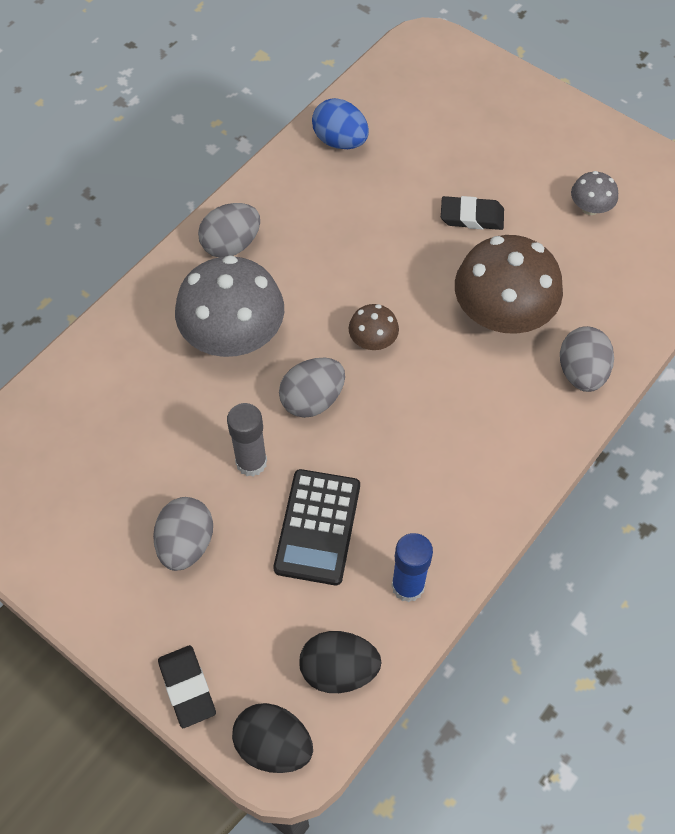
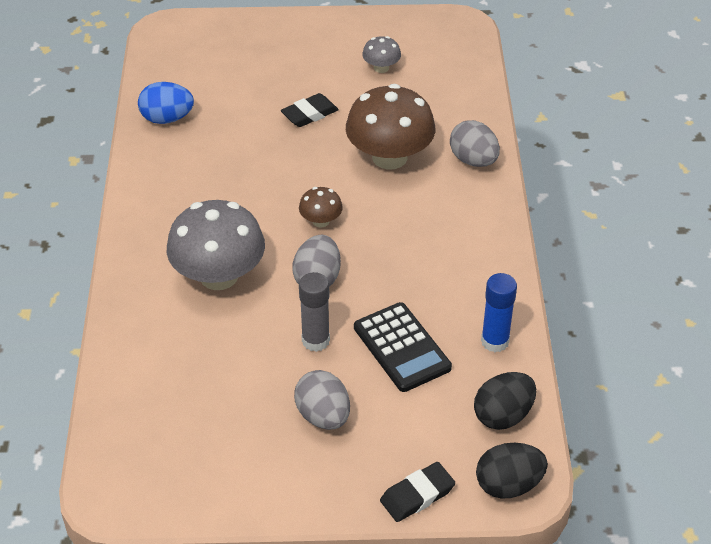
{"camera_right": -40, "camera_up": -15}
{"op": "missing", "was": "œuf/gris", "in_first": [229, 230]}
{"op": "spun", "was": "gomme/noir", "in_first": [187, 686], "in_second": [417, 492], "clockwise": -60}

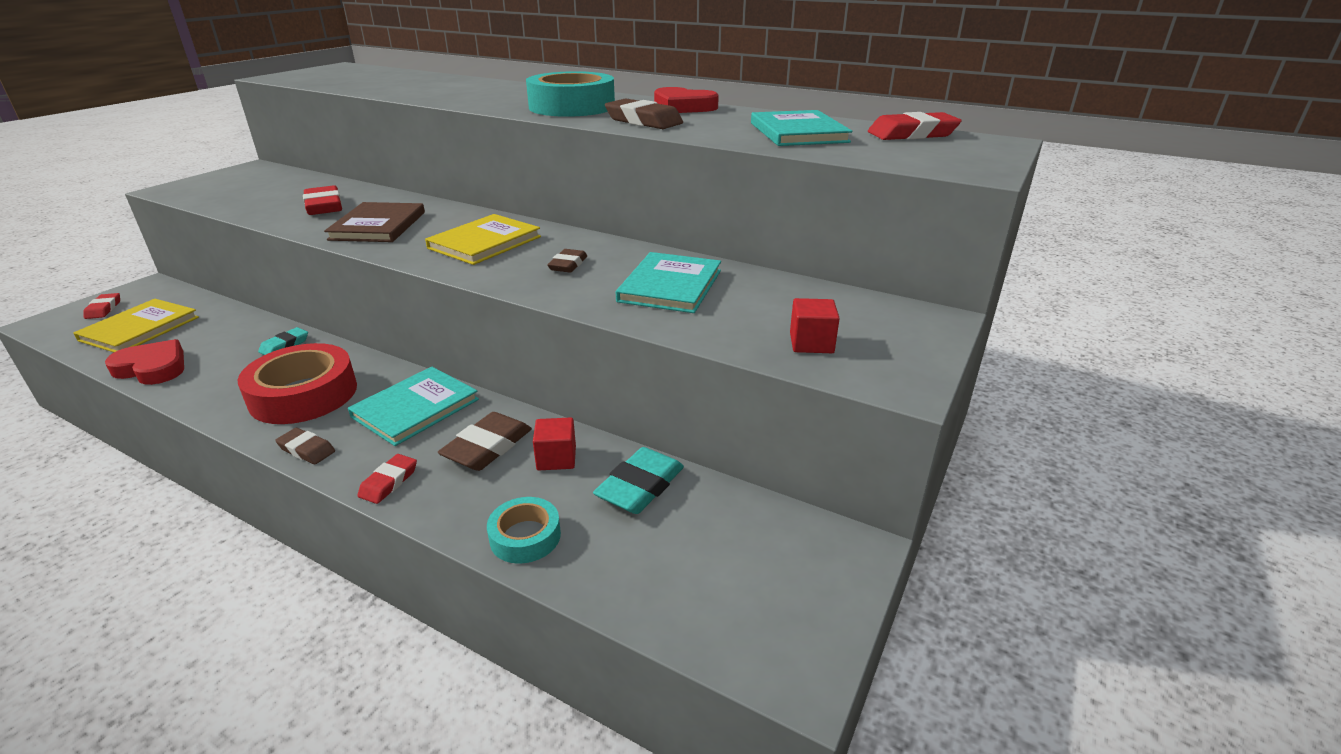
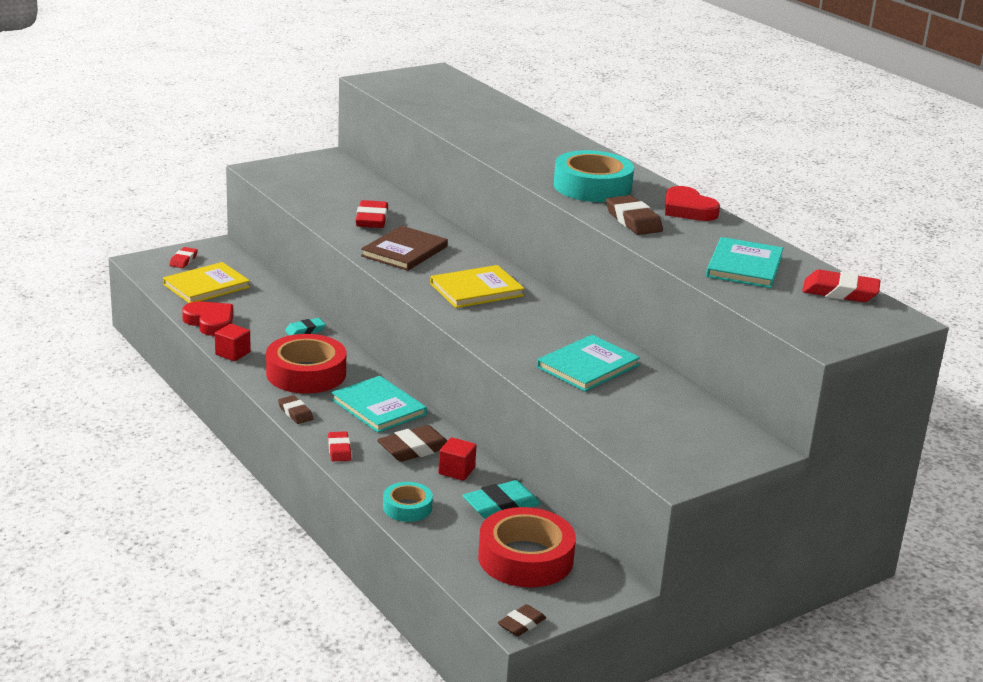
{"camera_right": 25, "camera_up": -5}
{"op": "relocated", "was": "gomme/marron", "in_first": [567, 261], "in_second": [522, 620]}
{"op": "relocated", "was": "cube/rouge", "in_first": [815, 325], "in_second": [233, 342]}
{"op": "spun", "was": "livre/turquoise", "in_first": [413, 406], "in_second": [379, 404], "clockwise": 75}
{"op": "spun", "was": "gomme/rouge", "in_first": [387, 479], "in_second": [339, 446], "clockwise": -60}
{"op": "appeared", "now": "ruban adhésif/rouge", "in_second": [527, 547]}

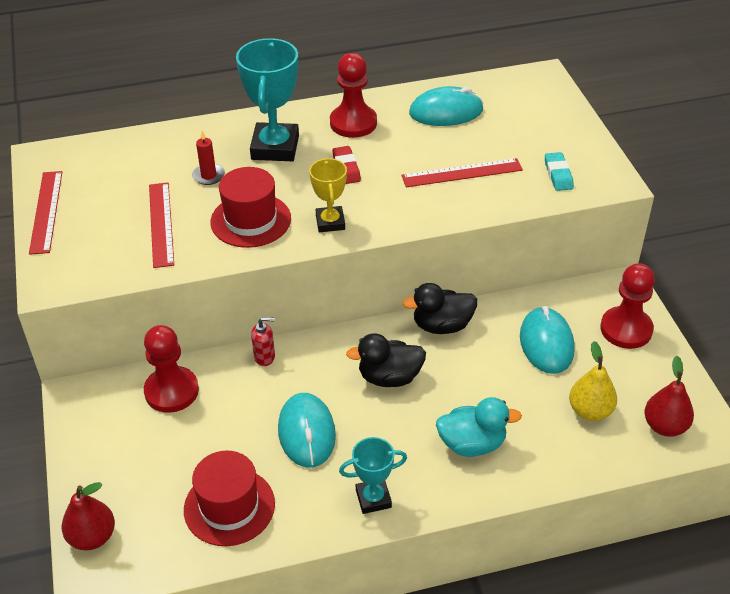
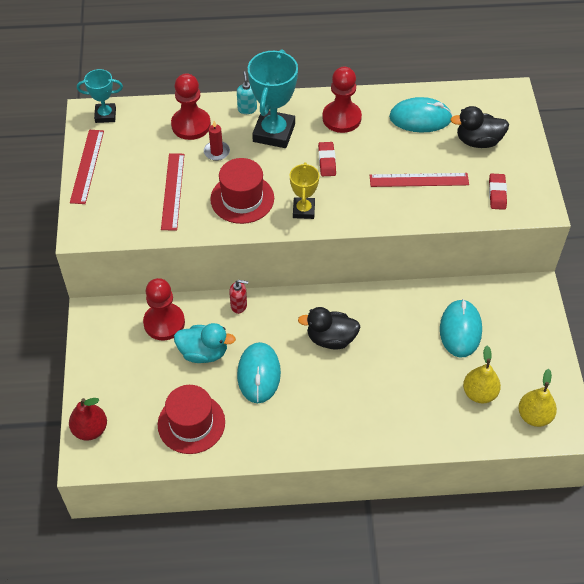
{"camera_right": 10, "camera_up": 10}
{"op": "colour", "was": "gomme/turquoise", "now": "gomme/rouge", "in_first": [559, 171], "in_second": [498, 192]}
{"op": "relocated", "was": "pion/rouge", "in_first": [627, 306], "in_second": [191, 106]}
{"op": "relocated", "was": "canard/noir", "in_first": [440, 308], "in_second": [479, 127]}
{"op": "colour", "was": "poire/rouge", "now": "poire/jaune", "in_first": [669, 396], "in_second": [537, 398]}
{"op": "relocated", "was": "canard/turquoise", "in_first": [479, 427], "in_second": [205, 343]}
{"op": "relocated", "was": "trophée/turquoise", "in_first": [373, 475], "in_second": [100, 96]}
{"op": "appeared", "now": "distributeur de savon/turquoise", "in_second": [247, 92]}

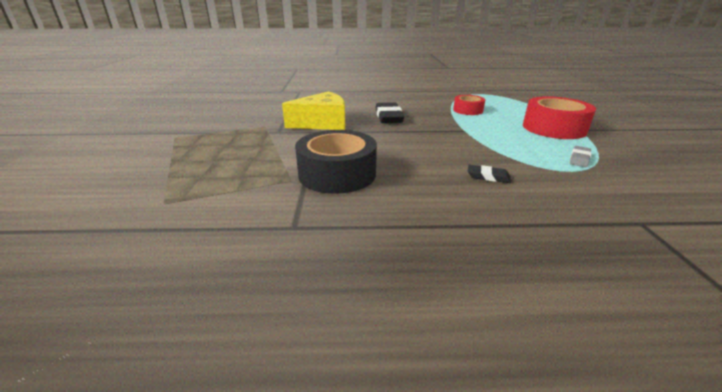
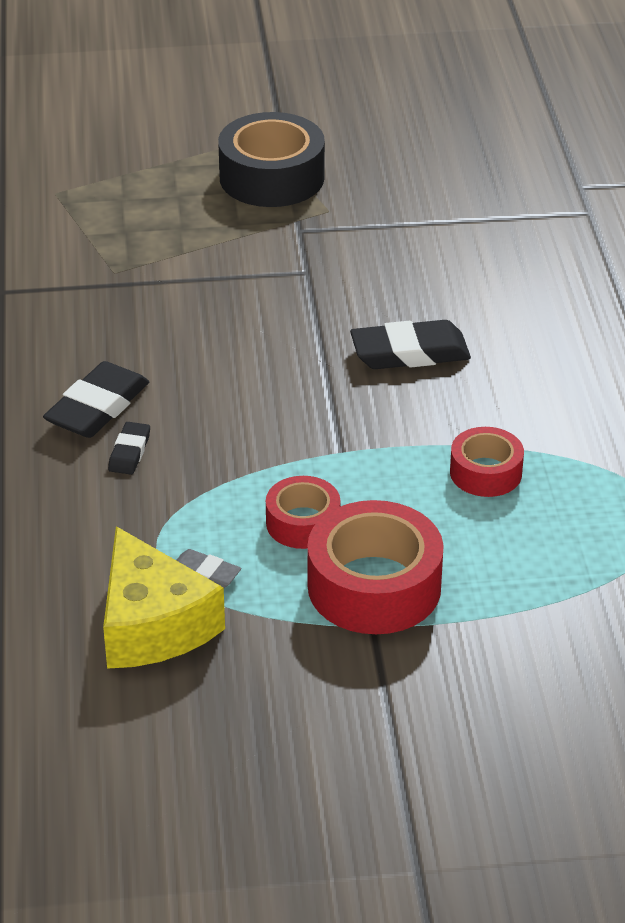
{"camera_right": 85, "camera_up": 10}
{"op": "relocated", "was": "fromage/jaune", "in_first": [313, 110], "in_second": [164, 597]}
{"op": "relocated", "was": "ruban adhésif/noir", "in_first": [336, 162], "in_second": [271, 159]}
{"op": "appeared", "now": "gomme/noir", "in_second": [96, 399]}
{"op": "appeared", "now": "ruban adhésif/rouge", "in_second": [303, 512]}

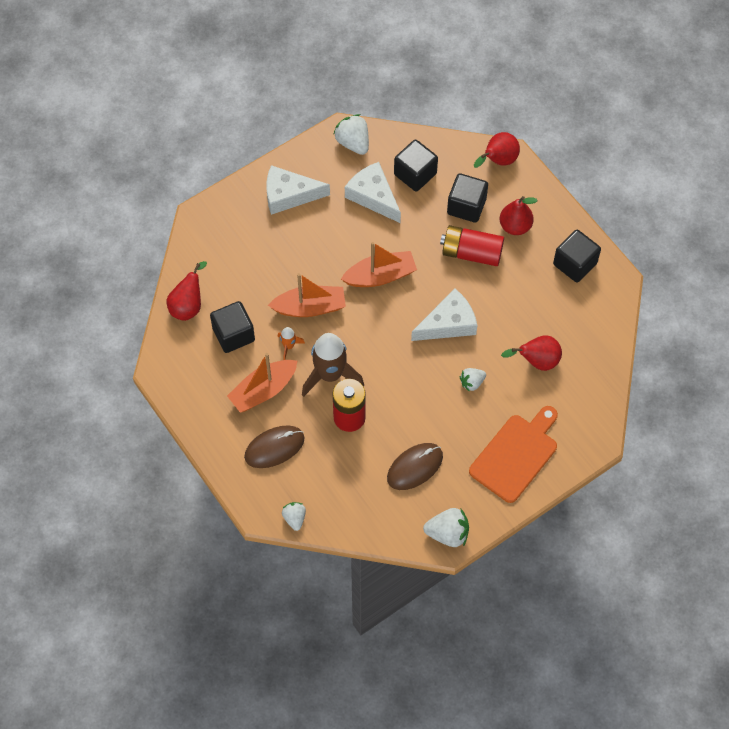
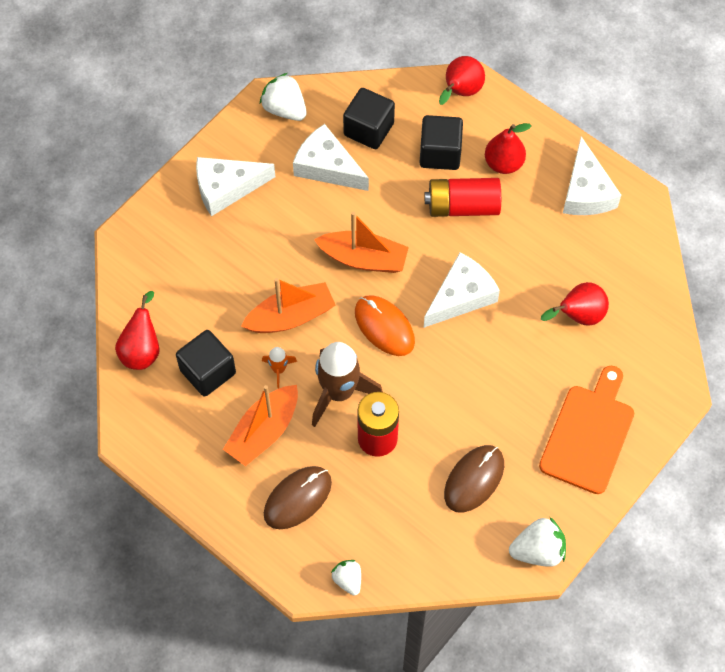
{"camera_right": -15, "camera_up": 0}
{"op": "exchanged", "was": "cube/noir", "now": "fromage/blanc", "in_first": [577, 256], "in_second": [592, 176]}
{"op": "spun", "was": "bateau/orange", "in_first": [379, 264], "in_second": [361, 242], "clockwise": 45}
{"op": "missing", "was": "fraise/blanc", "in_first": [473, 380]}
{"op": "appeared", "now": "souris/orange", "in_second": [385, 325]}

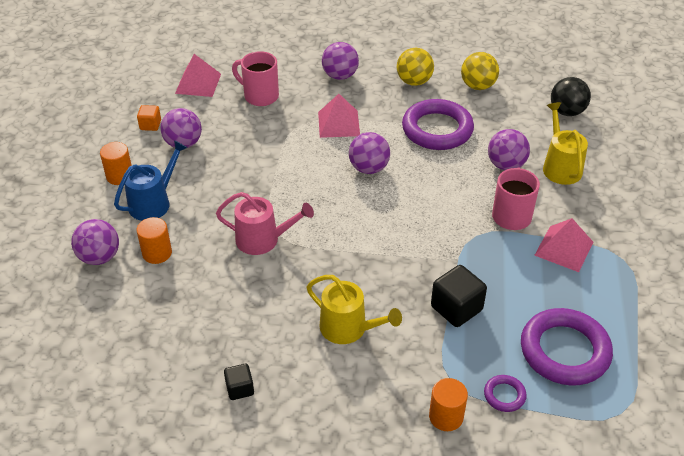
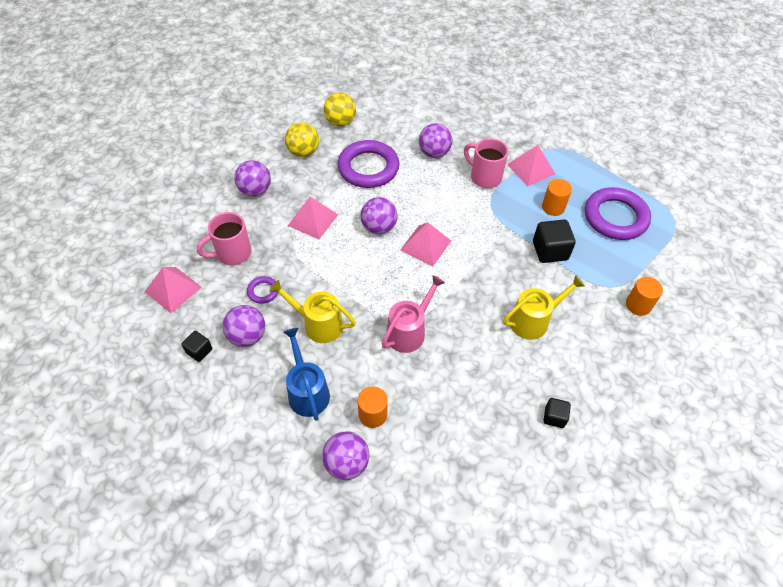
{"camera_right": -60, "camera_up": 10}
{"op": "missing", "was": "balle/noir", "in_first": [571, 96]}
{"op": "relocated", "was": "arrosoir/jaune", "in_first": [565, 143], "in_second": [312, 311]}
{"op": "colour", "was": "cube/orange", "now": "cube/noir", "in_first": [149, 118], "in_second": [197, 346]}
{"op": "relocated", "was": "cylindre/orange", "in_first": [116, 163], "in_second": [557, 197]}
{"op": "relocated", "was": "anneau/violet", "in_first": [505, 393], "in_second": [262, 290]}
{"op": "appeared", "now": "pyramide/rose", "in_second": [425, 244]}

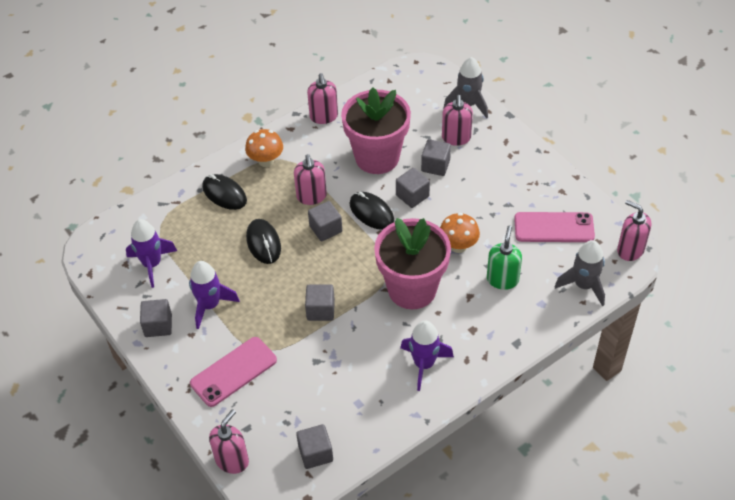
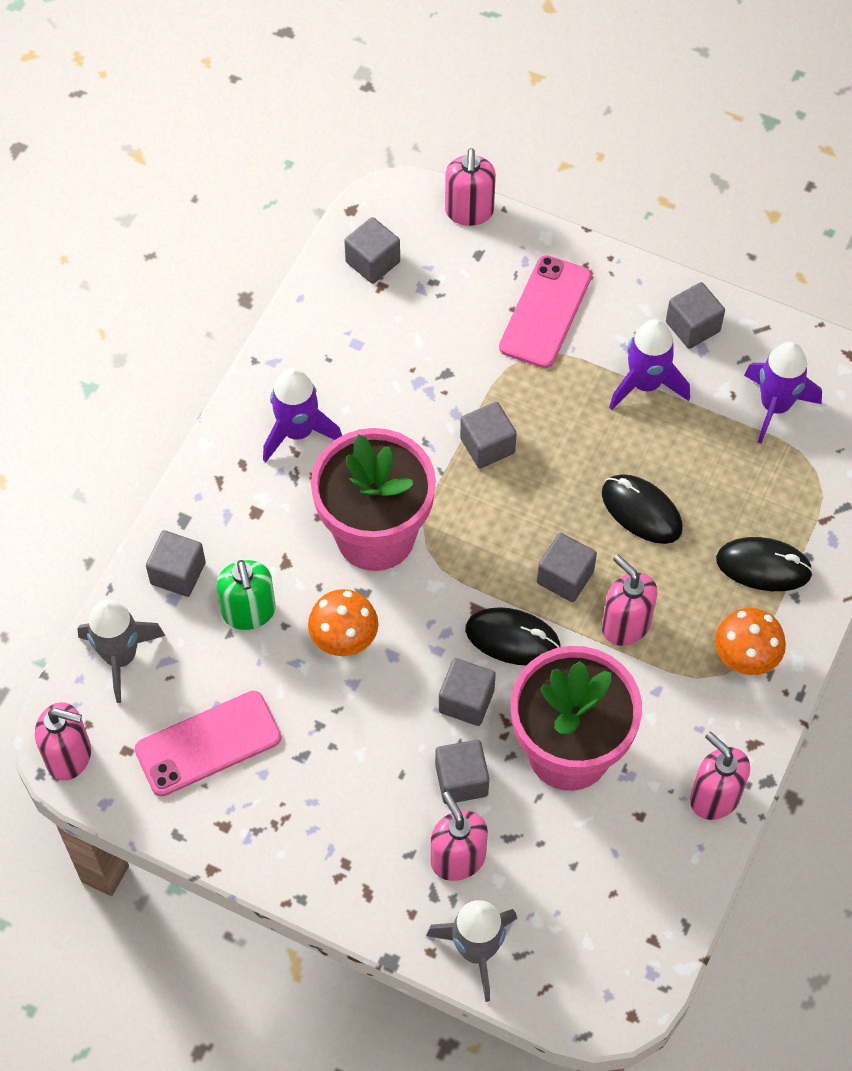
{"camera_right": 150, "camera_up": 10}
{"op": "appeared", "now": "cube/gris", "in_second": [176, 563]}

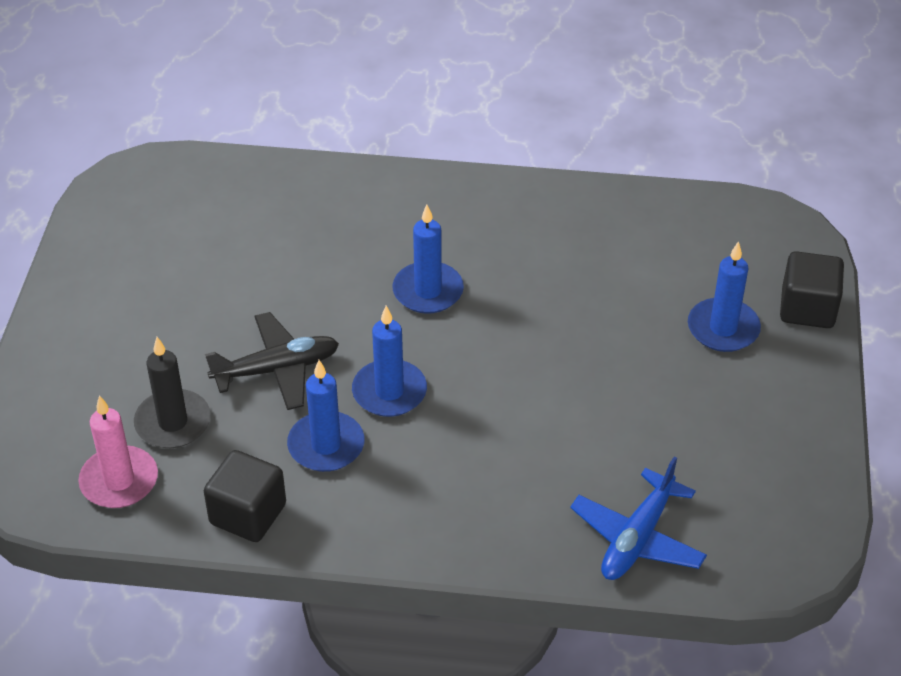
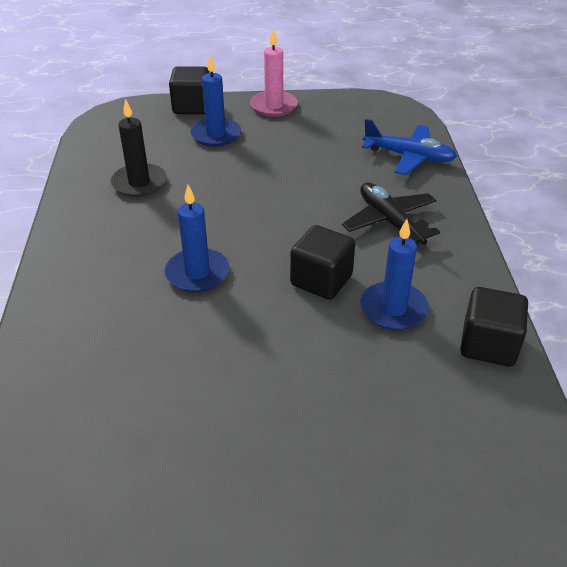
{"camera_right": -100, "camera_up": -5}
{"op": "exchanged", "was": "bougie/bleu", "now": "cube/noir", "in_first": [389, 361], "in_second": [322, 262]}
{"op": "relocated", "was": "avion/noir", "in_first": [272, 361], "in_second": [391, 213]}
{"op": "relocated", "was": "bougie/noir", "in_first": [172, 392], "in_second": [138, 148]}
{"op": "relocated", "was": "bougie/rose", "in_first": [118, 451], "in_second": [274, 73]}

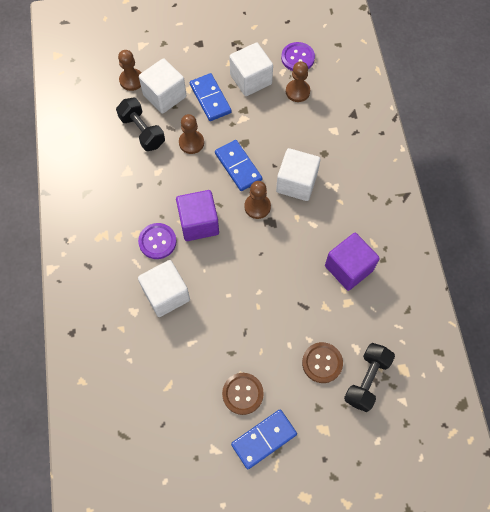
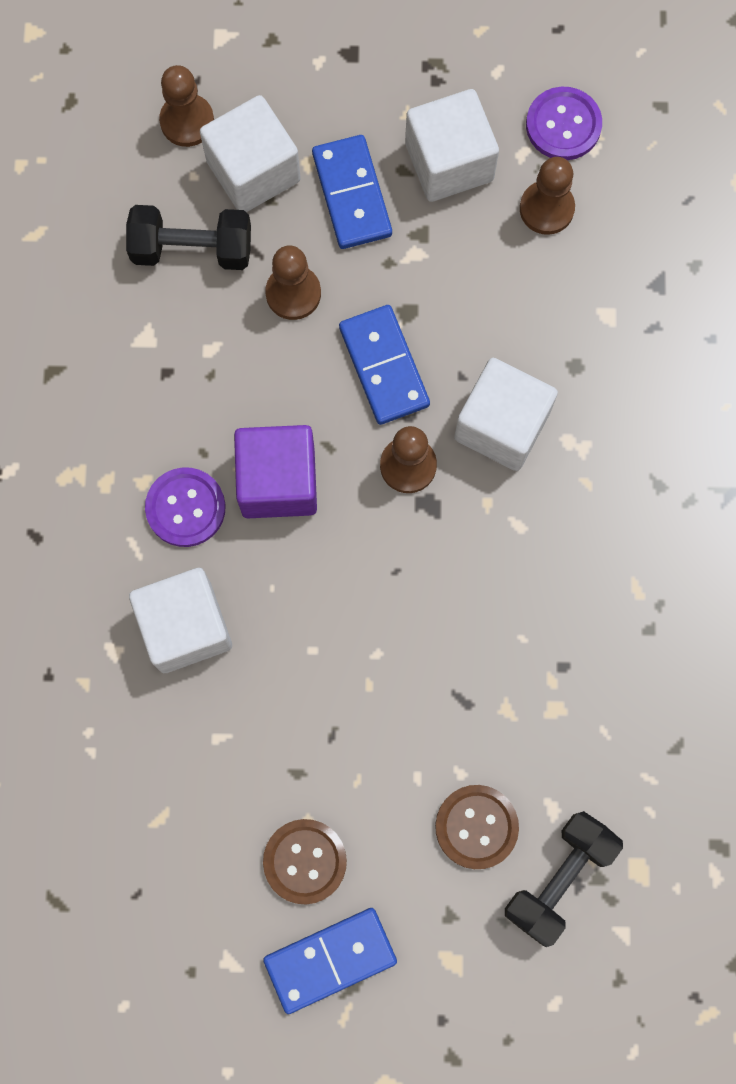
{"camera_right": 10, "camera_up": 10}
{"op": "spun", "was": "haltère/noir", "in_first": [140, 124], "in_second": [188, 237], "clockwise": -60}
{"op": "missing", "was": "cube/violet", "in_first": [352, 262]}

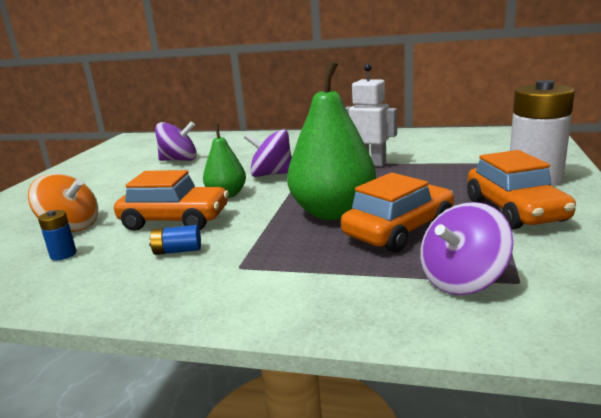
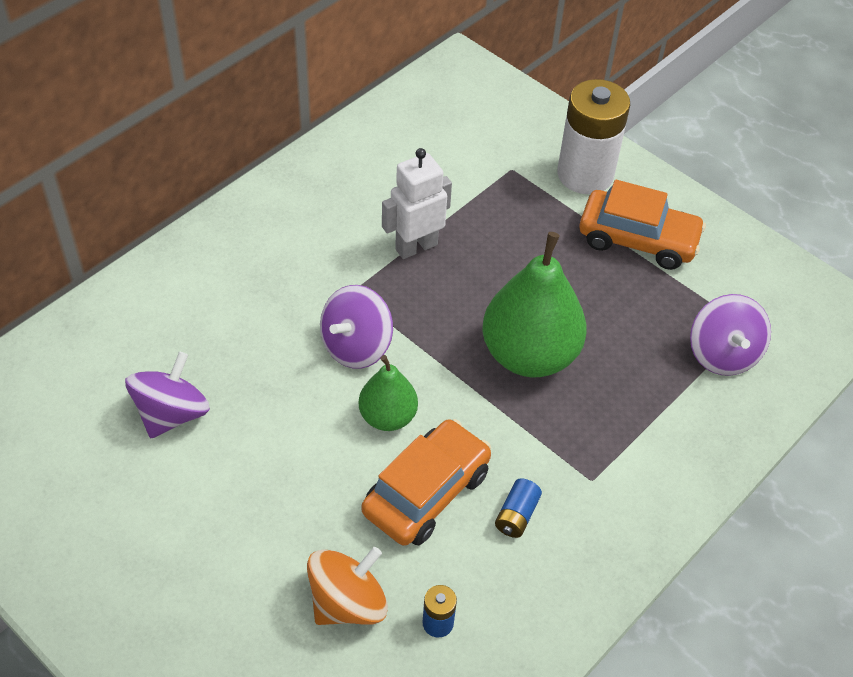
{"camera_right": -65, "camera_up": 30}
{"op": "missing", "was": "voiture/orange", "in_first": [397, 213]}

